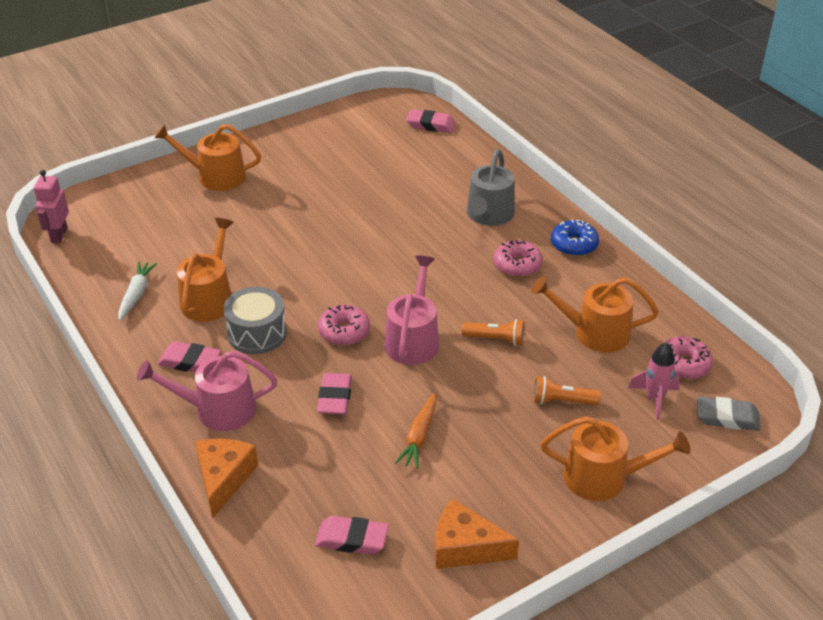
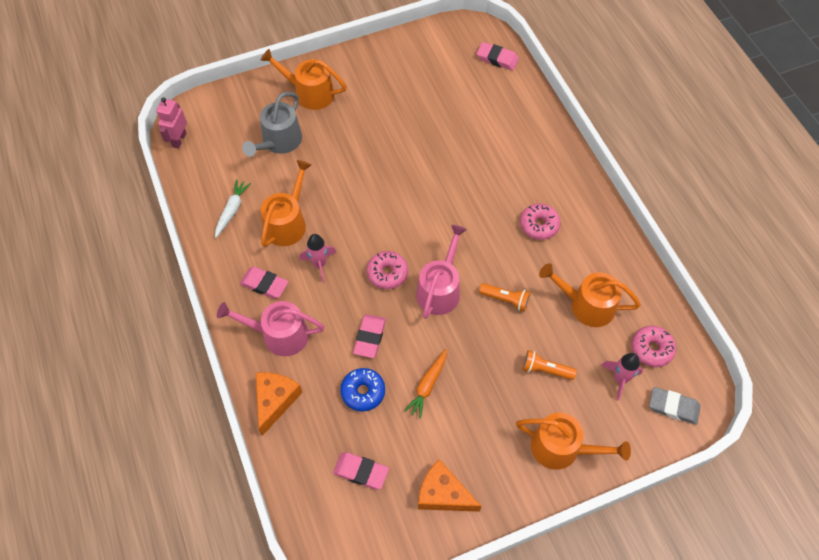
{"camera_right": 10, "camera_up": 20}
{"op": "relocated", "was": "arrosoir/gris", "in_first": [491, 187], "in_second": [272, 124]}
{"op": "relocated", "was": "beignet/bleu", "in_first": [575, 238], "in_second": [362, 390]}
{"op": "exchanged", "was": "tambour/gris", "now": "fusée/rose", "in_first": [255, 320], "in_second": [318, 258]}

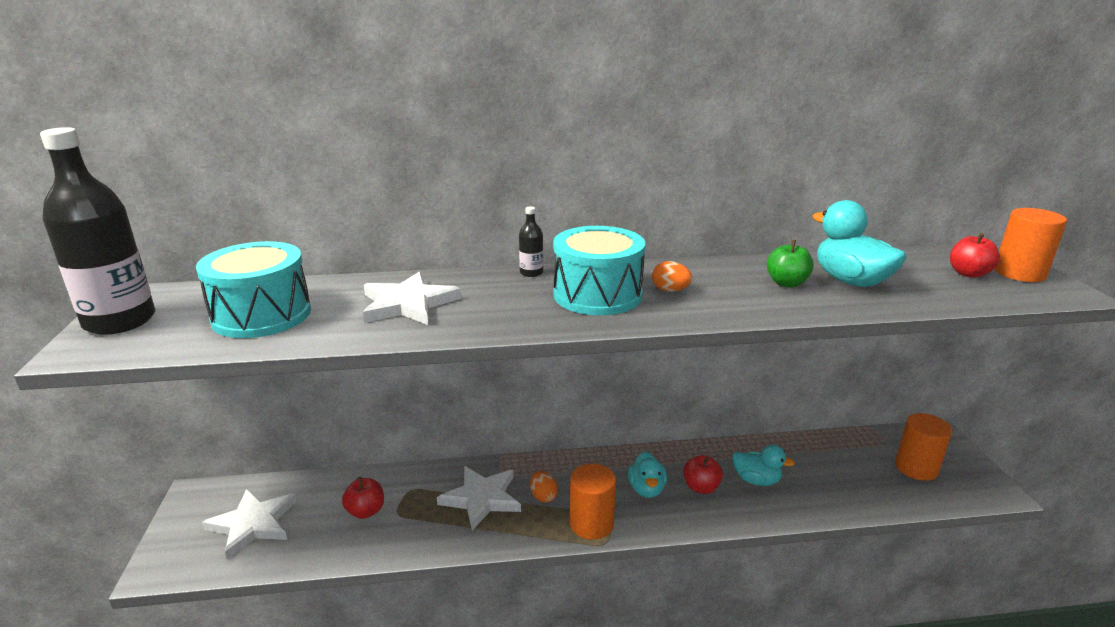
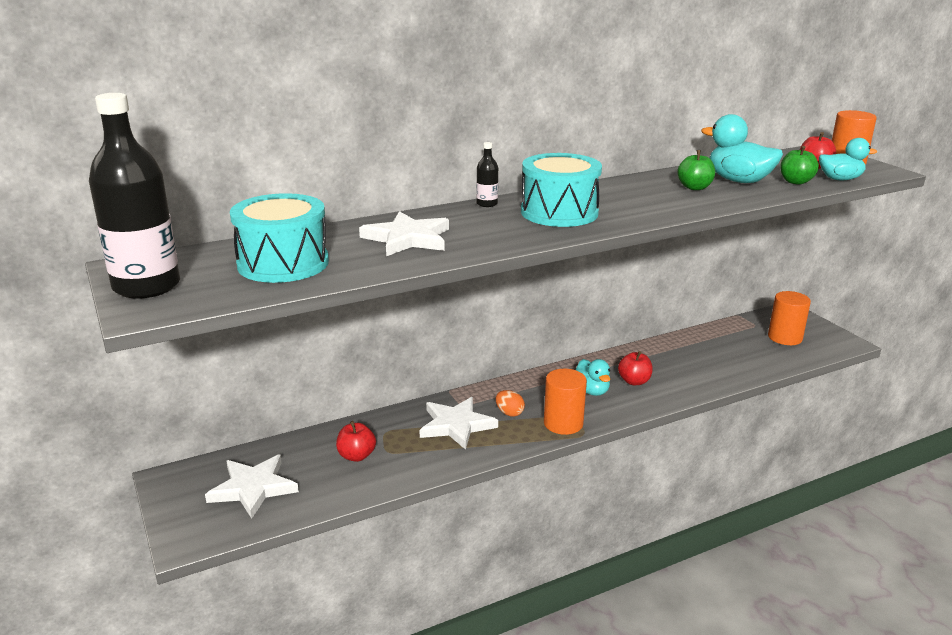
{"camera_right": -20, "camera_up": 0}
{"op": "missing", "was": "œuf/orange", "in_first": [672, 276]}
{"op": "relocated", "was": "canard/turquoise", "in_first": [763, 465], "in_second": [848, 159]}
{"op": "appeared", "now": "pomme/vert", "in_second": [799, 165]}

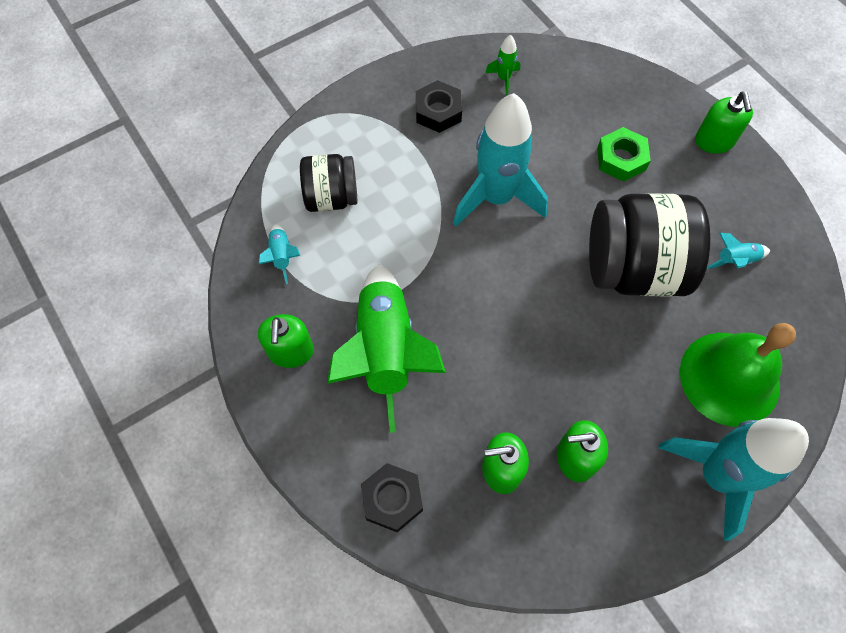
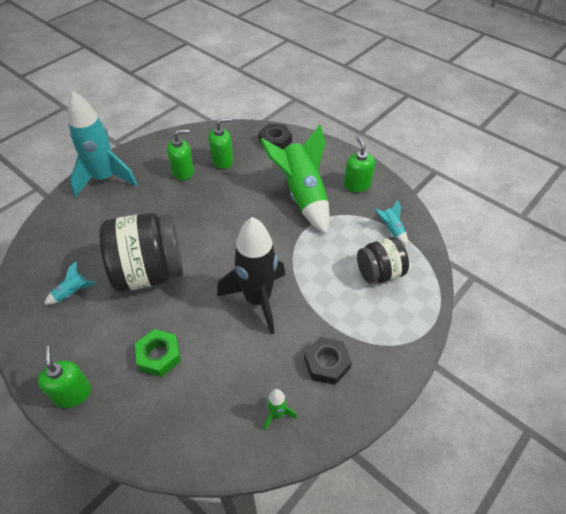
{"camera_right": 165, "camera_up": -15}
{"op": "colour", "was": "fusée/turquoise", "now": "fusée/noir", "in_first": [500, 159], "in_second": [251, 275]}
{"op": "missing", "was": "cloche/vert", "in_first": [738, 375]}

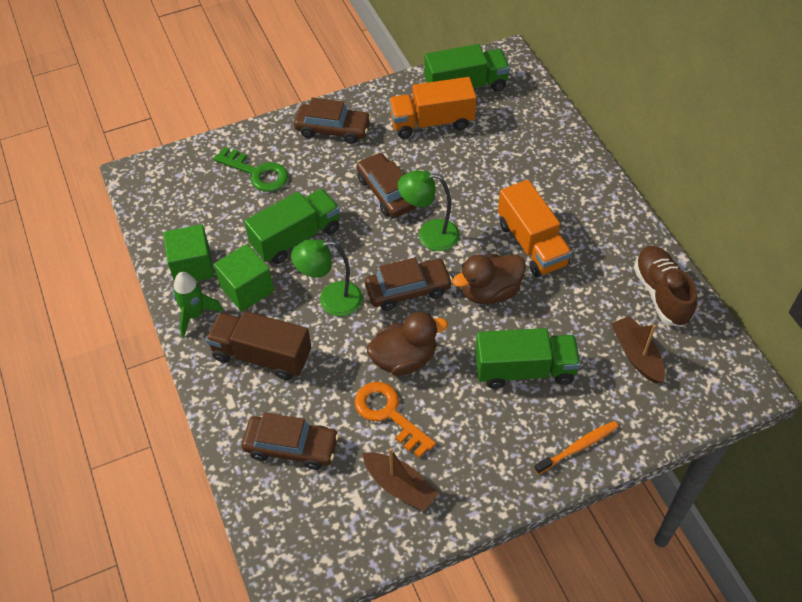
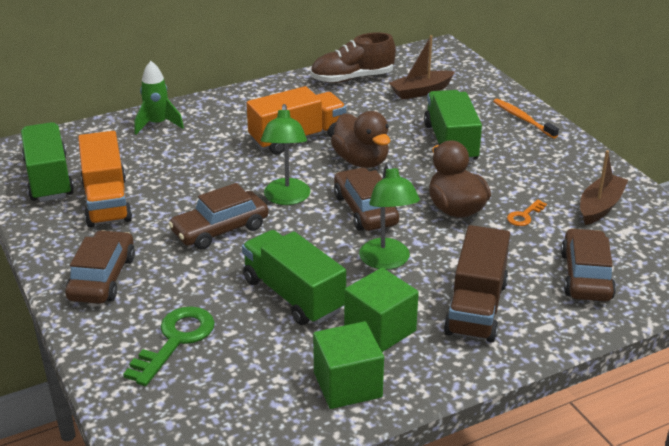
{"camera_right": -95, "camera_up": -20}
{"op": "relocated", "was": "fusée/vert", "in_first": [198, 305], "in_second": [159, 98]}
{"op": "size", "was": "clé/orange", "in_first": [395, 420], "in_second": [527, 212], "ratio": 0.52}

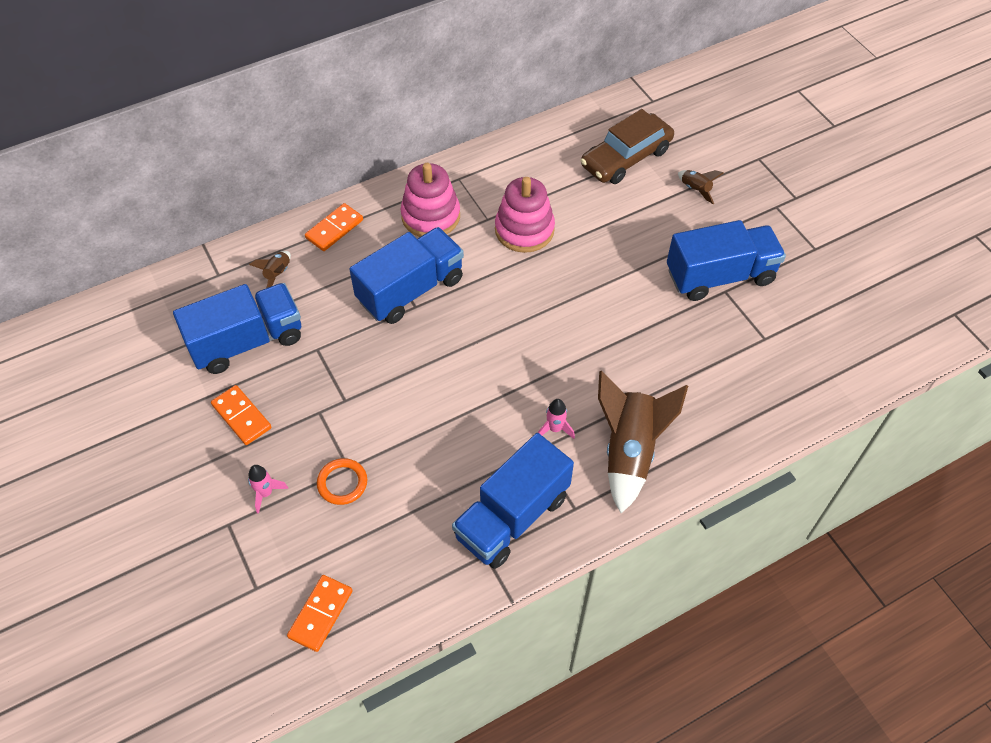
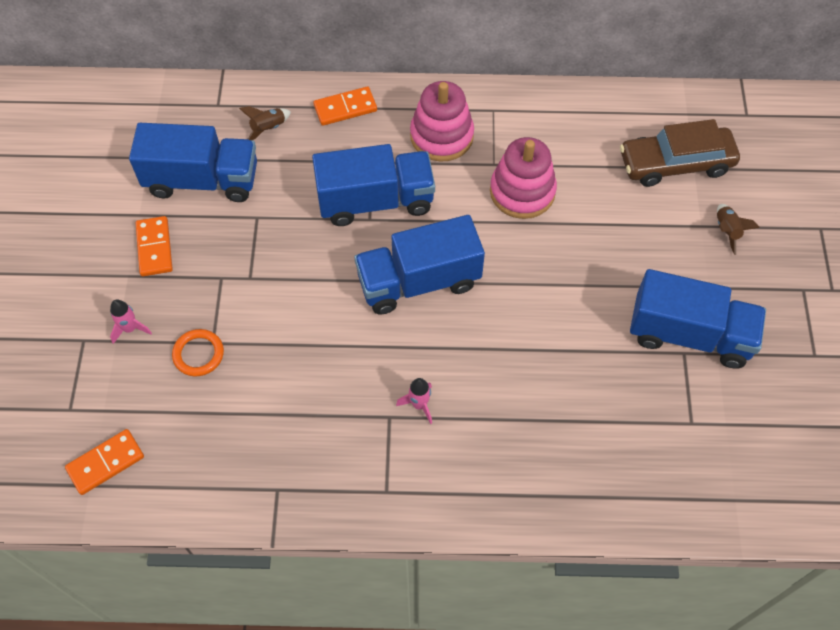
{"camera_right": 30, "camera_up": 5}
{"op": "missing", "was": "fusée/marron", "in_first": [643, 442]}
{"op": "relocated", "was": "camion/bleu", "in_first": [513, 501], "in_second": [419, 265]}

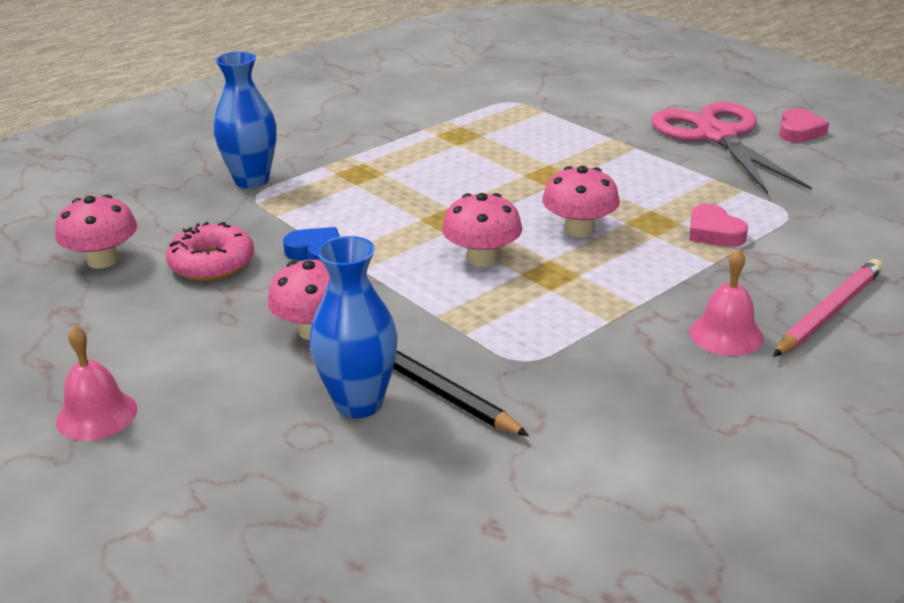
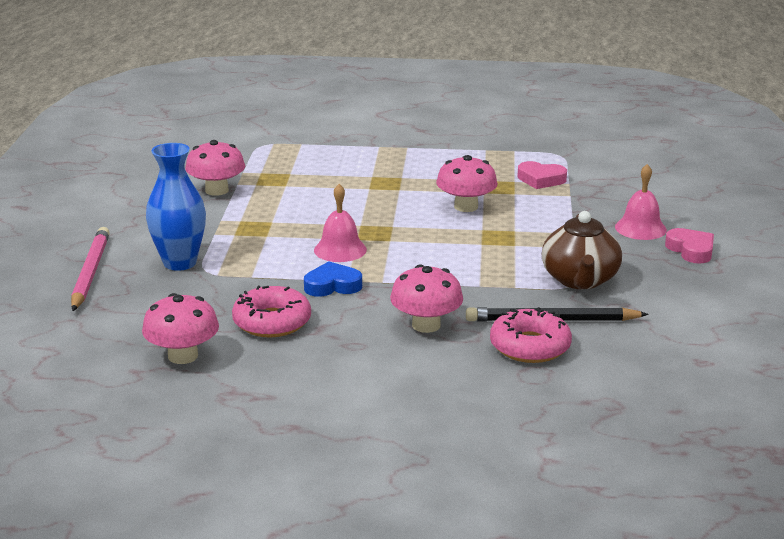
{"camera_right": -45, "camera_up": -5}
{"op": "missing", "was": "ciseaux/rose", "in_first": [731, 148]}
{"op": "relocated", "was": "cœur/rose", "in_first": [804, 125], "in_second": [689, 246]}
{"op": "relocated", "was": "champignon/rose", "in_first": [482, 230], "in_second": [215, 168]}
{"op": "exchanged", "was": "vase/bleu", "now": "beignet/rose", "in_first": [353, 327], "in_second": [531, 335]}
{"op": "relocated", "was": "crayon/rose", "in_first": [828, 308], "in_second": [90, 269]}
{"op": "relocated", "was": "cloche/rose", "in_first": [96, 383], "in_second": [340, 223]}
{"op": "appeared", "now": "théière/marron", "in_second": [582, 250]}

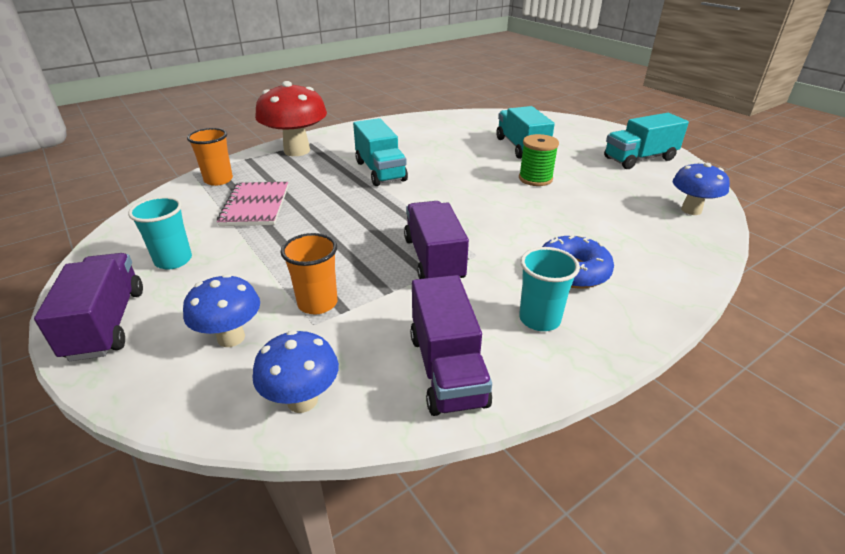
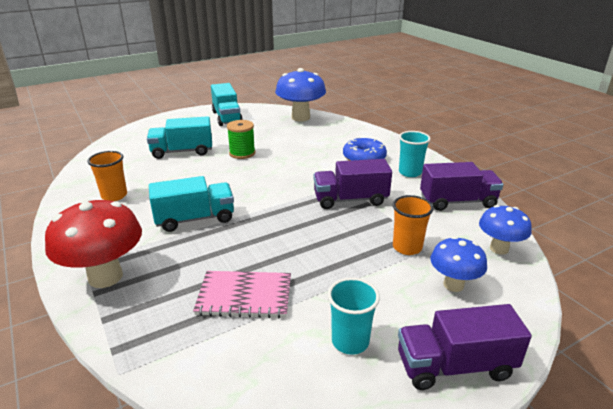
{"camera_right": -85, "camera_up": -5}
{"op": "relocated", "was": "gobelet/orange", "in_first": [210, 157], "in_second": [107, 176]}
{"op": "size", "was": "champignon/bleu", "in_first": [701, 188], "in_second": [300, 95], "ratio": 1.65}

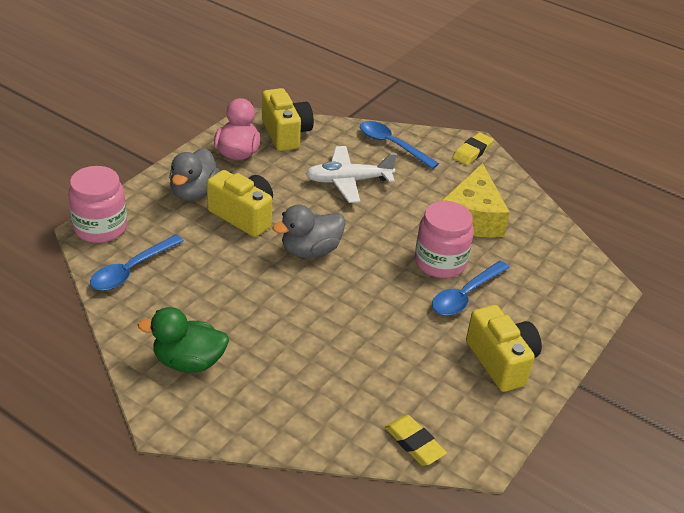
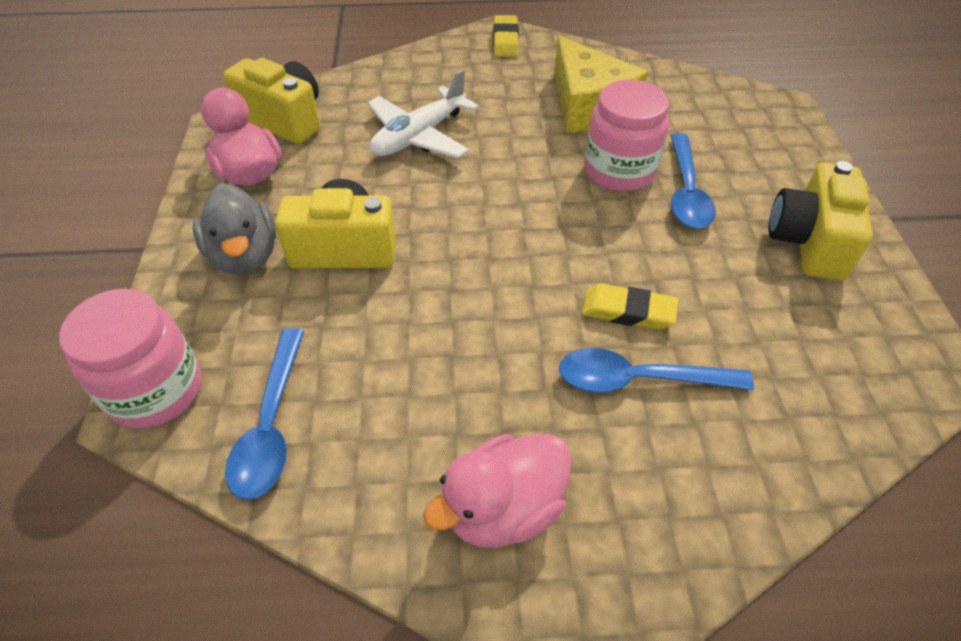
{"camera_right": -35, "camera_up": 10}
{"op": "relocated", "was": "cuillère/bleu", "in_first": [399, 145], "in_second": [656, 370]}
{"op": "missing", "was": "canard/gris", "in_first": [309, 231]}
{"op": "spun", "was": "appareil photo/jaune", "in_first": [504, 348], "in_second": [821, 221], "clockwise": -105}
{"op": "colour", "was": "canard/vert", "now": "canard/rose", "in_first": [183, 340], "in_second": [497, 491]}
{"op": "relocated", "was": "gomme/jaune", "in_first": [416, 440], "in_second": [630, 307]}

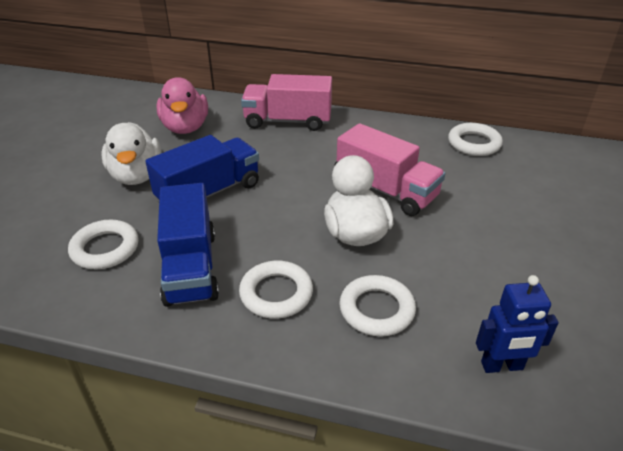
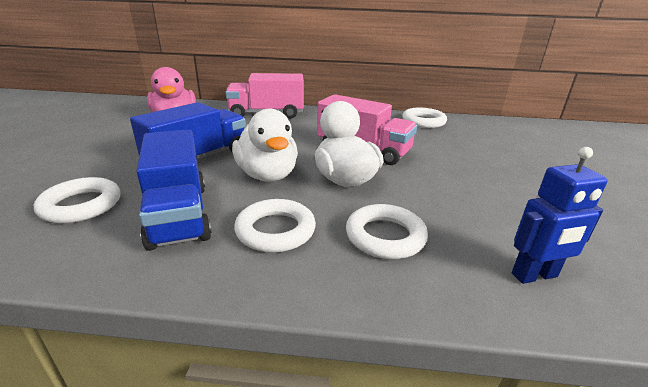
{"camera_right": -10, "camera_up": -10}
{"op": "relocated", "was": "canard/blanc", "in_first": [131, 153], "in_second": [265, 145]}

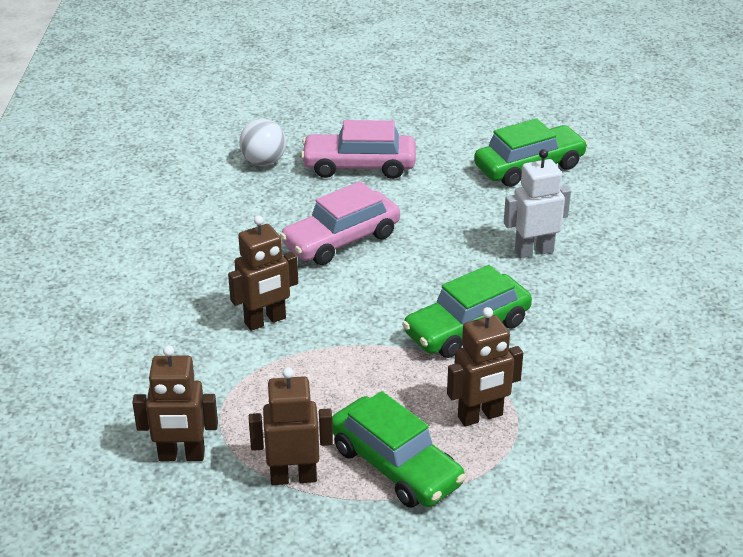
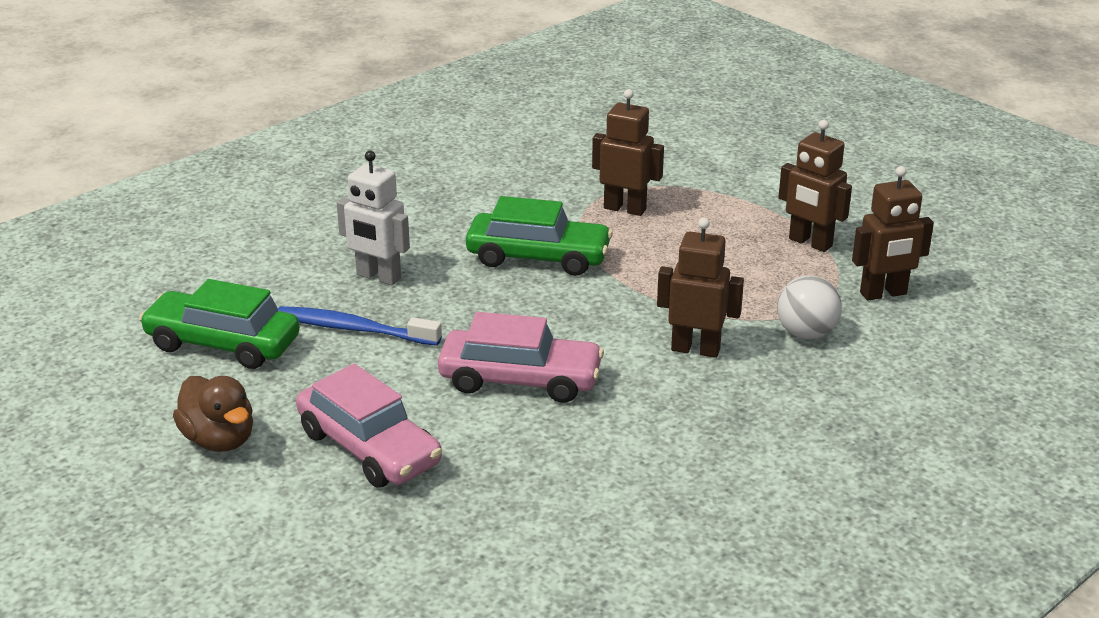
{"camera_right": -135, "camera_up": -5}
{"op": "relocated", "was": "balle/blanc", "in_first": [262, 142], "in_second": [809, 307]}
{"op": "spun", "was": "robot/marron", "in_first": [175, 403], "in_second": [893, 233], "clockwise": 120}
{"op": "missing", "was": "voiture/vert", "in_first": [399, 449]}
{"op": "appeared", "now": "brosse à dents/bleu", "in_second": [360, 326]}
{"op": "appeared", "now": "canard/marron", "in_second": [213, 414]}

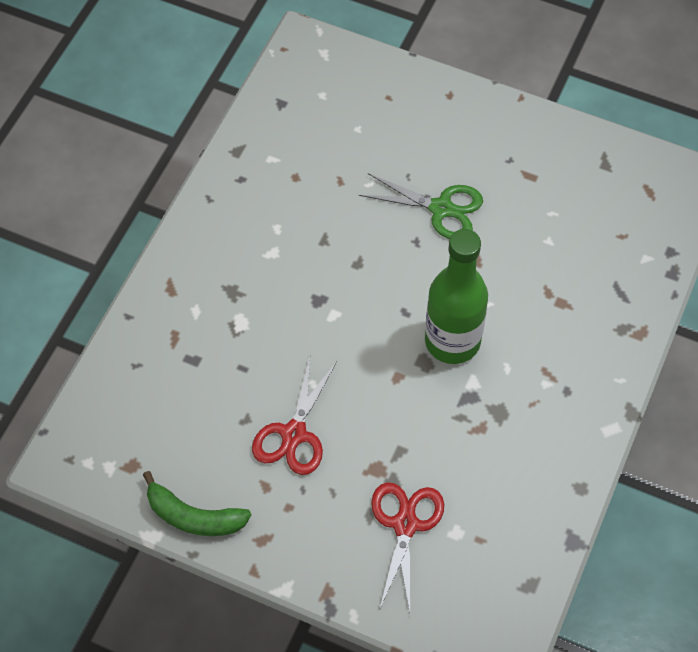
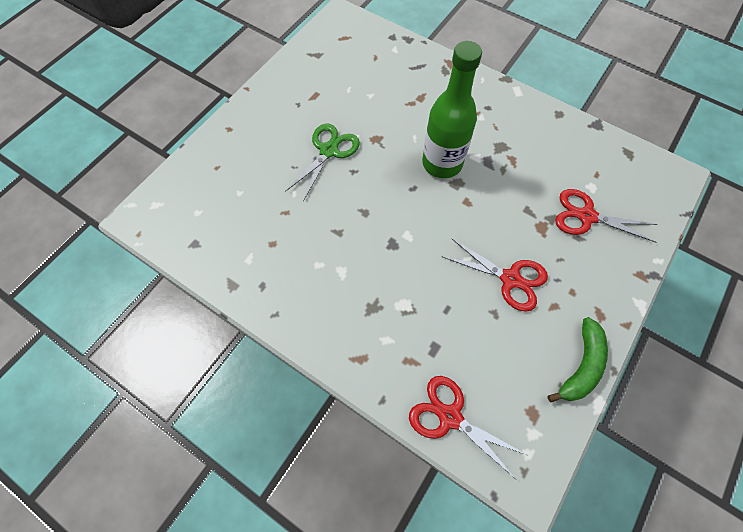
{"camera_right": -80, "camera_up": 5}
{"op": "appeared", "now": "ciseaux/rouge", "in_second": [469, 427]}

